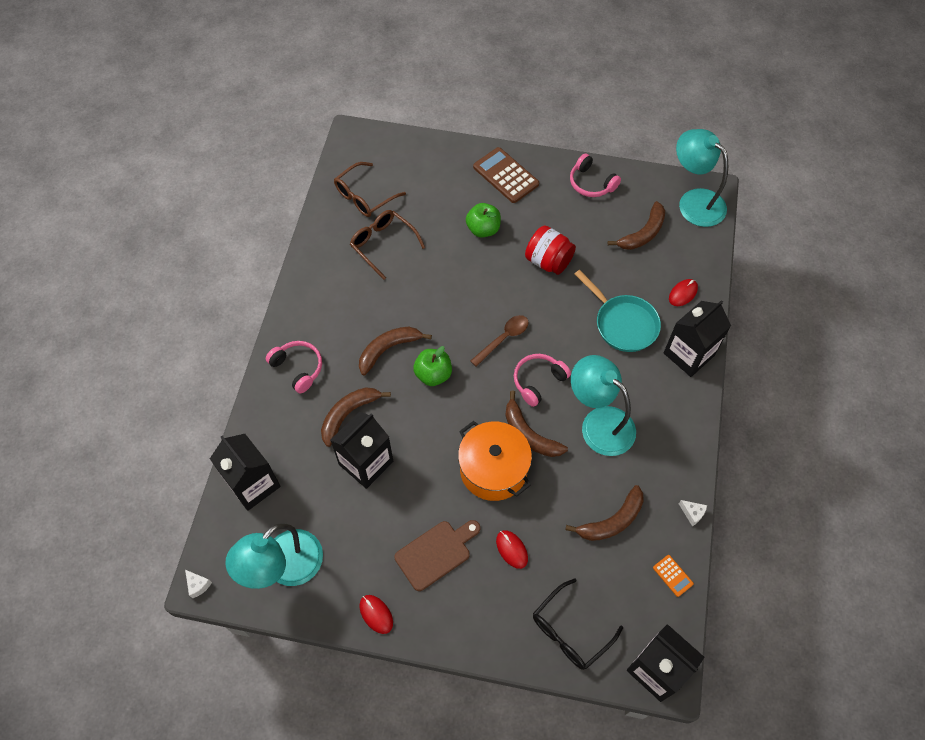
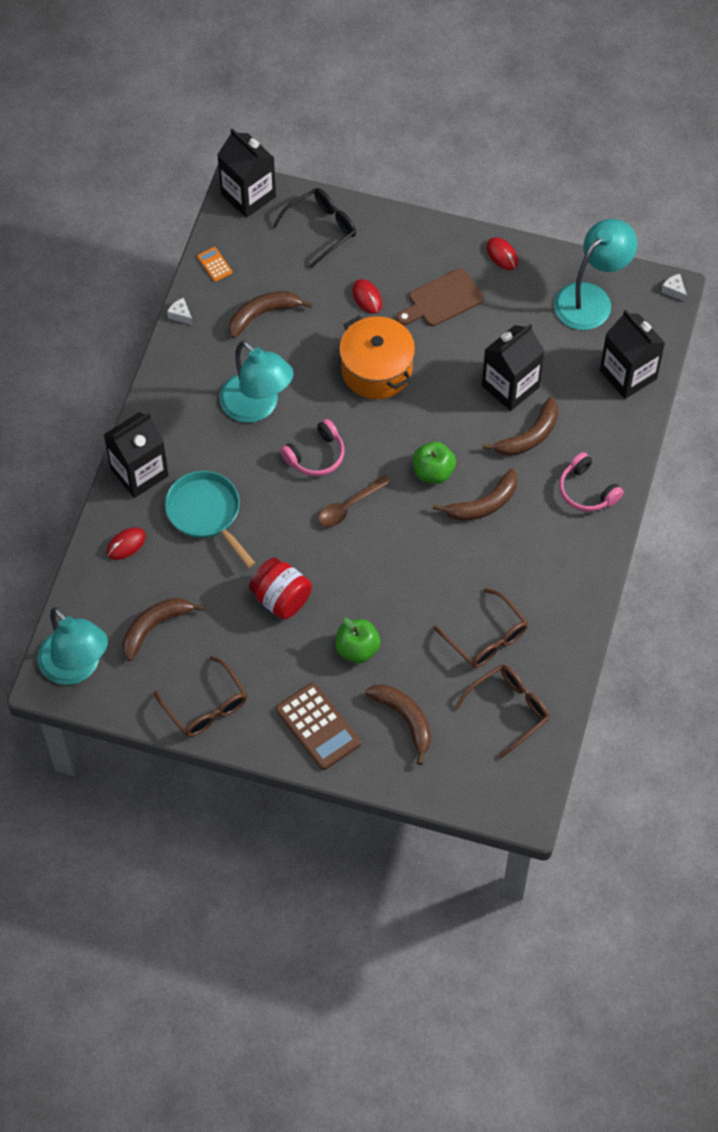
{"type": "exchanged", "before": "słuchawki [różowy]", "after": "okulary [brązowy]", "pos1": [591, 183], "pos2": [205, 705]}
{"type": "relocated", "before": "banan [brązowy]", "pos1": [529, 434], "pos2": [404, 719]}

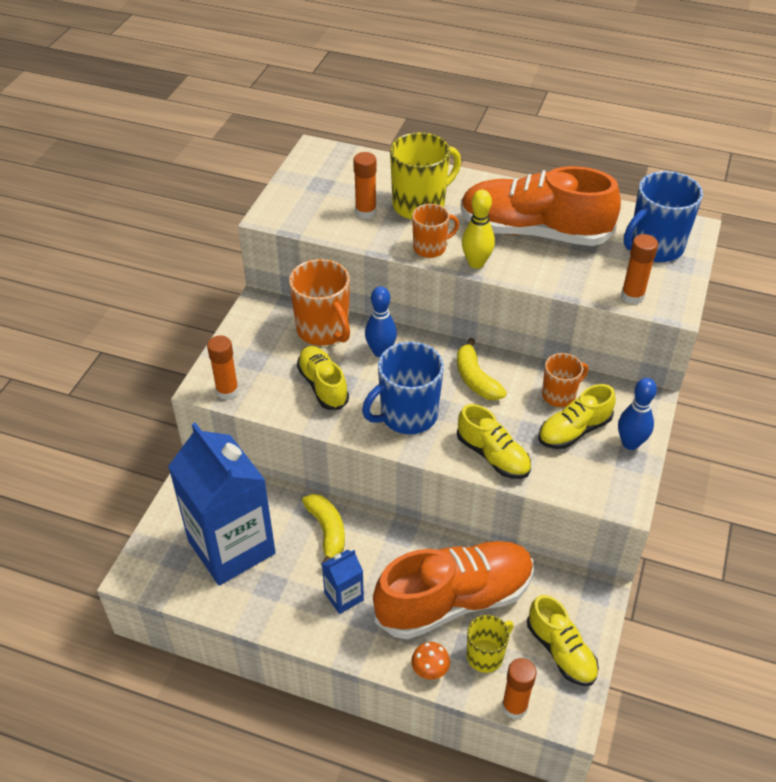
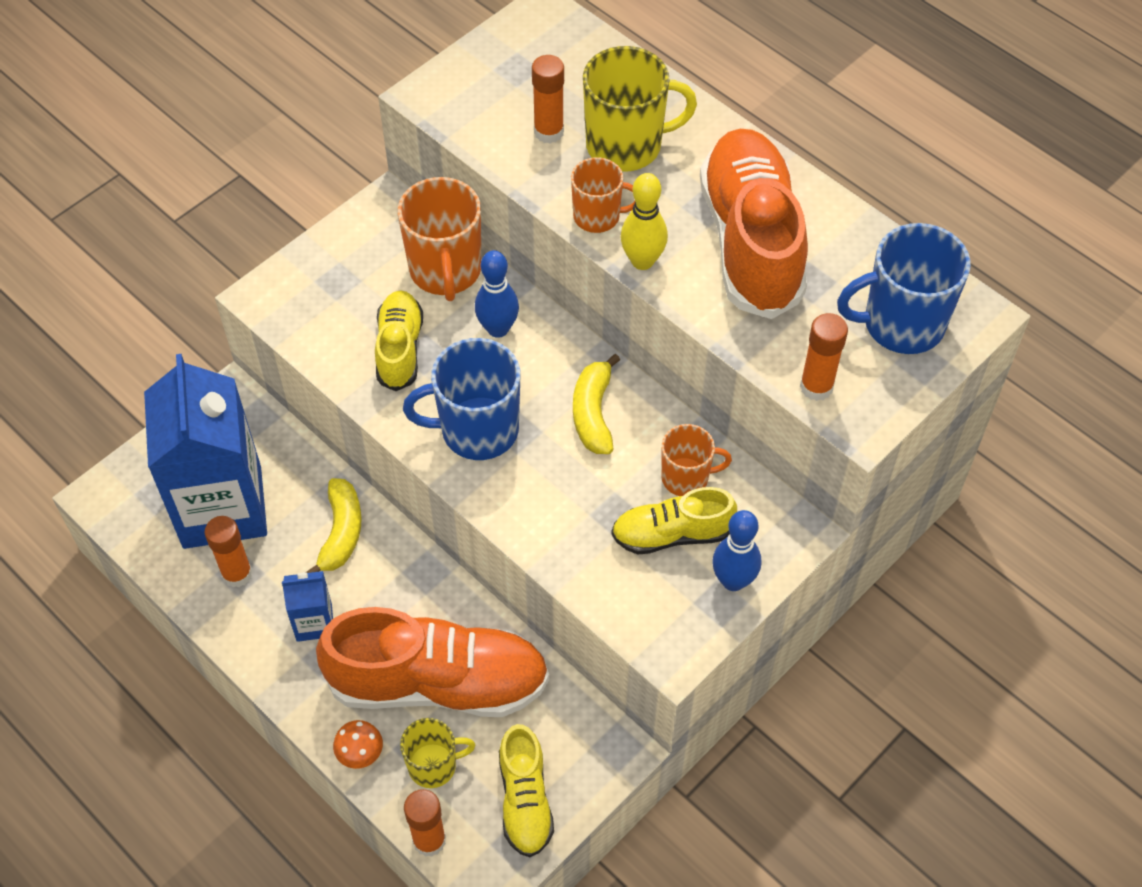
{"type": "spun", "before": "but [pomarańczowy]", "pos1": [534, 232], "pos2": [750, 241], "turn": 45}
{"type": "relocated", "before": "klej w sztyfcie [pomarańczowy]", "pos1": [227, 391], "pos2": [237, 574]}
{"type": "missing", "before": "but [żółty]", "pos1": [493, 455]}

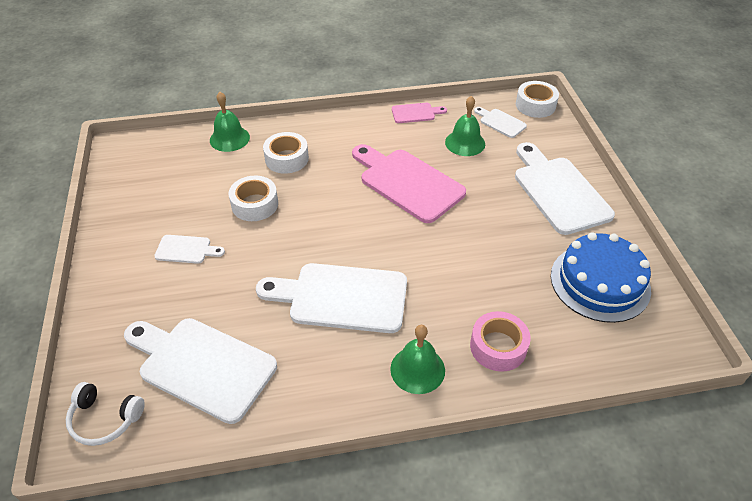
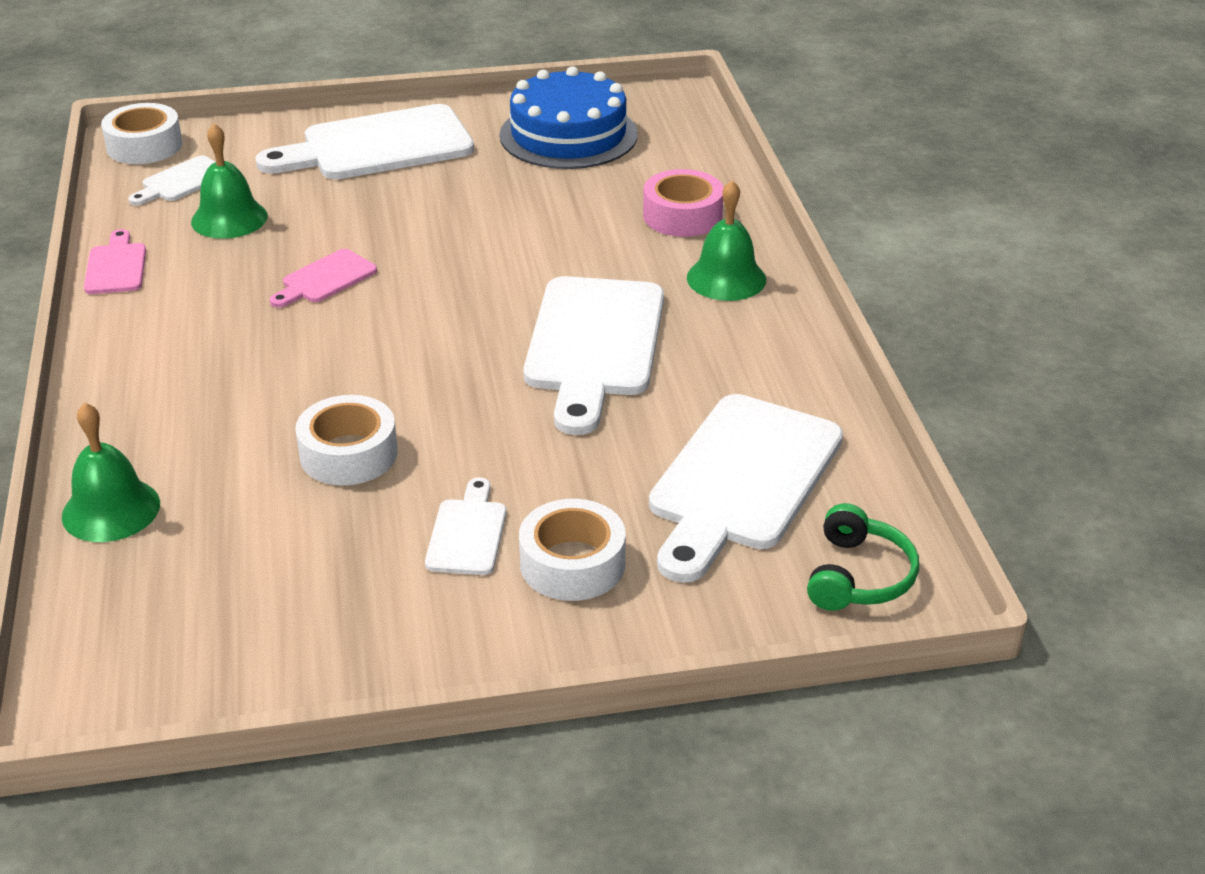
{"type": "relocated", "before": "taśma klejąca [biały]", "pos1": [286, 159], "pos2": [572, 564]}
{"type": "size", "before": "deska do krojenia [różowy]", "pos1": [408, 183], "pos2": [325, 279], "scale": 0.48}
{"type": "colour", "before": "słuchawki [biały]", "after": "słuchawki [zielony]", "pos1": [105, 419], "pos2": [858, 576]}

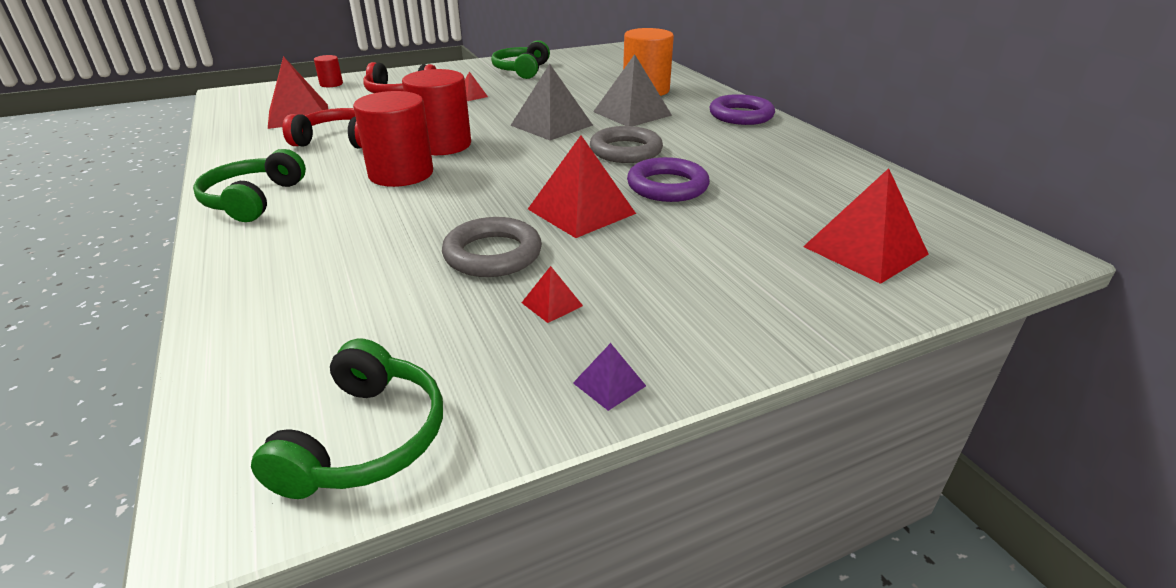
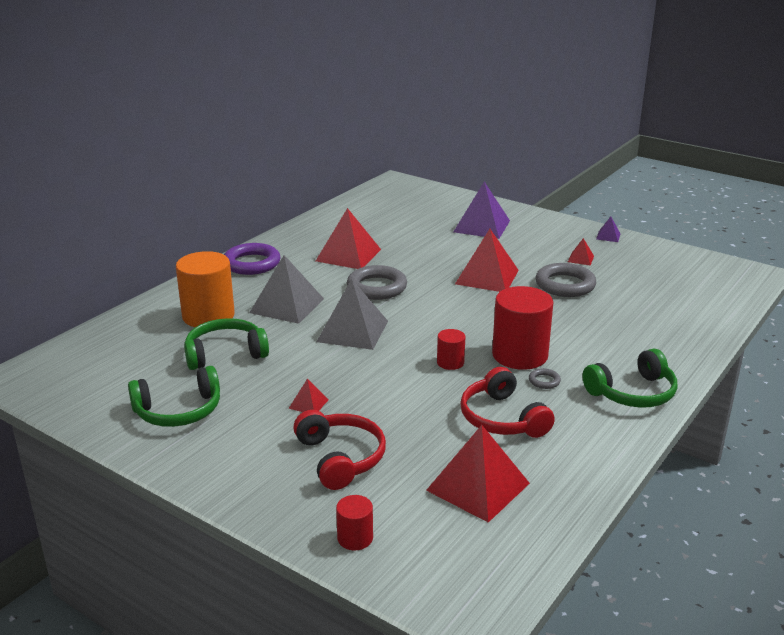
{"type": "size", "before": "walec [czerwony]", "pos1": [442, 145], "pos2": [450, 362], "scale": 0.49}
{"type": "missing", "before": "pierścień [fioletowy]", "pos1": [667, 186]}
{"type": "relocated", "before": "piramida [czerwony]", "pos1": [865, 250], "pos2": [348, 255]}
{"type": "relocated", "before": "słuchawki [zielony]", "pos1": [366, 439], "pos2": [225, 354]}
{"type": "appeared", "after": "piramida [fioletowy]", "pos2": [482, 226]}
{"type": "appeared", "after": "pierścień [szary]", "pos2": [544, 381]}

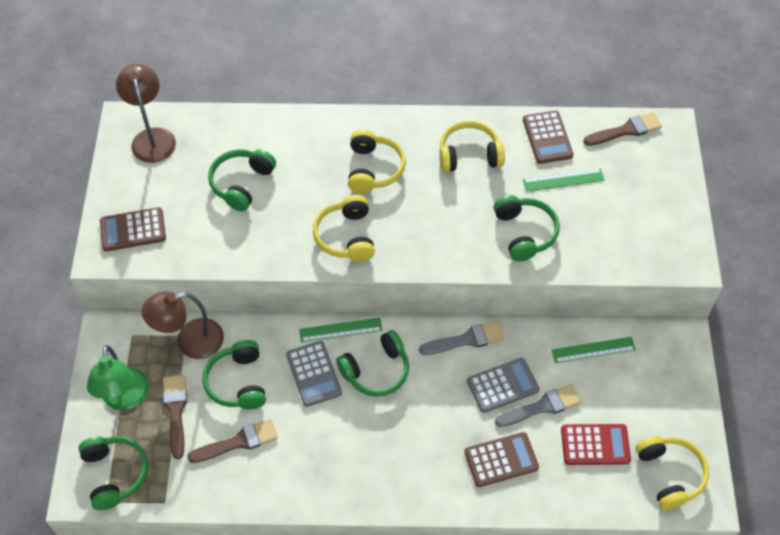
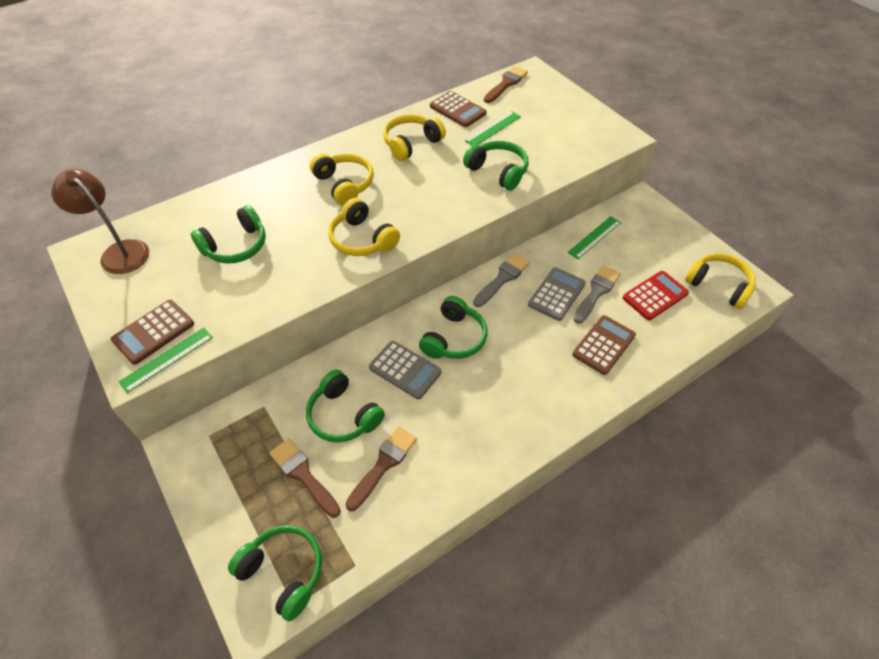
{"type": "spun", "before": "słuchawki [zielony]", "pos1": [241, 183], "pos2": [236, 246], "turn": -120}
{"type": "missing", "before": "lampka [brązowy]", "pos1": [190, 342]}
{"type": "relocated", "before": "linijka [zielony]", "pos1": [340, 330], "pos2": [167, 359]}
{"type": "missing", "before": "lampka [zielony]", "pos1": [125, 399]}

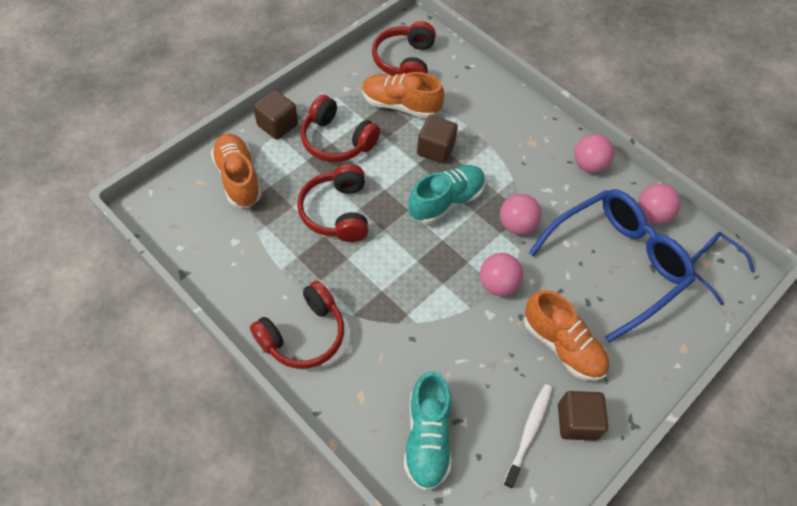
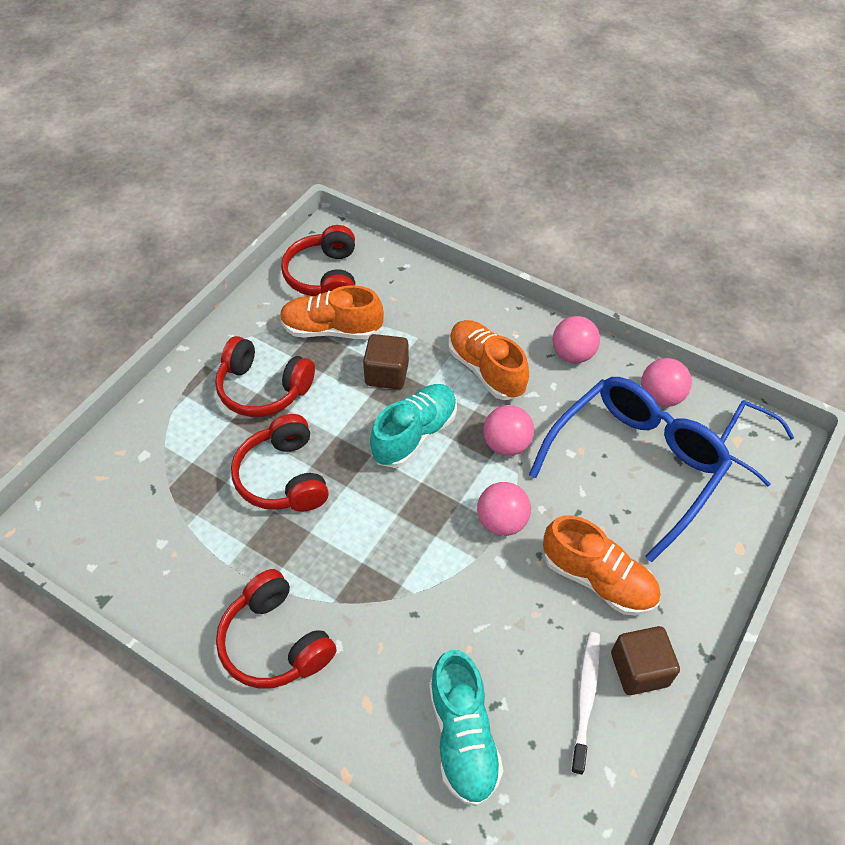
{"type": "missing", "before": "sześcian [brązowy]", "pos1": [277, 125]}
{"type": "relocated", "before": "but [pomarańczowy]", "pos1": [238, 178], "pos2": [486, 369]}
{"type": "spun", "before": "słuchawki [czerwony]", "pos1": [303, 334], "pos2": [275, 641], "turn": 105}

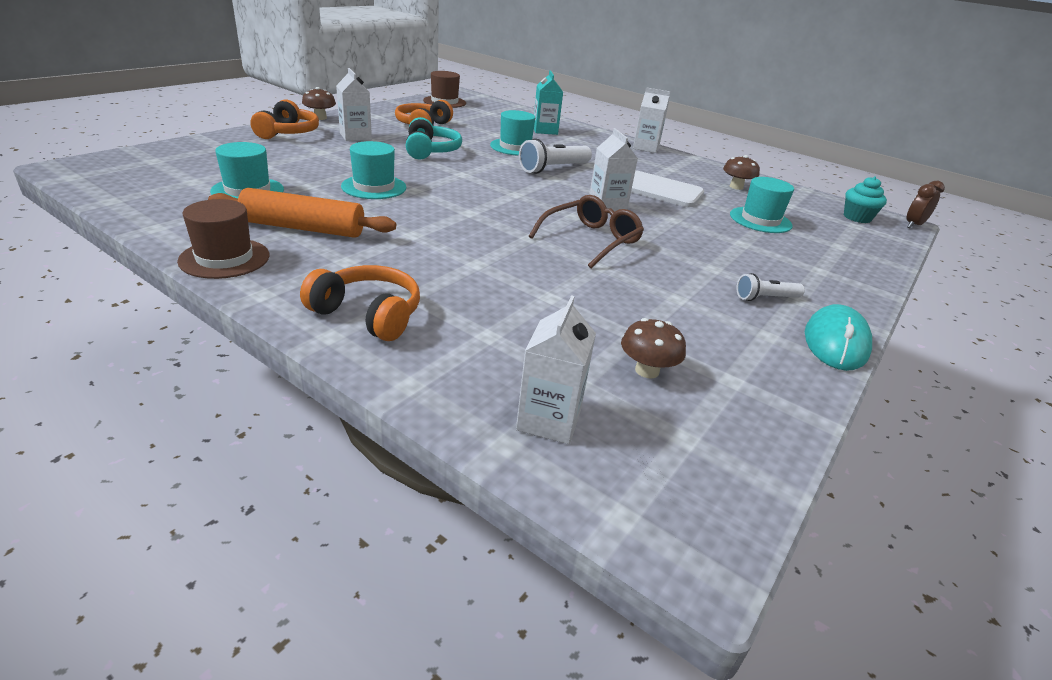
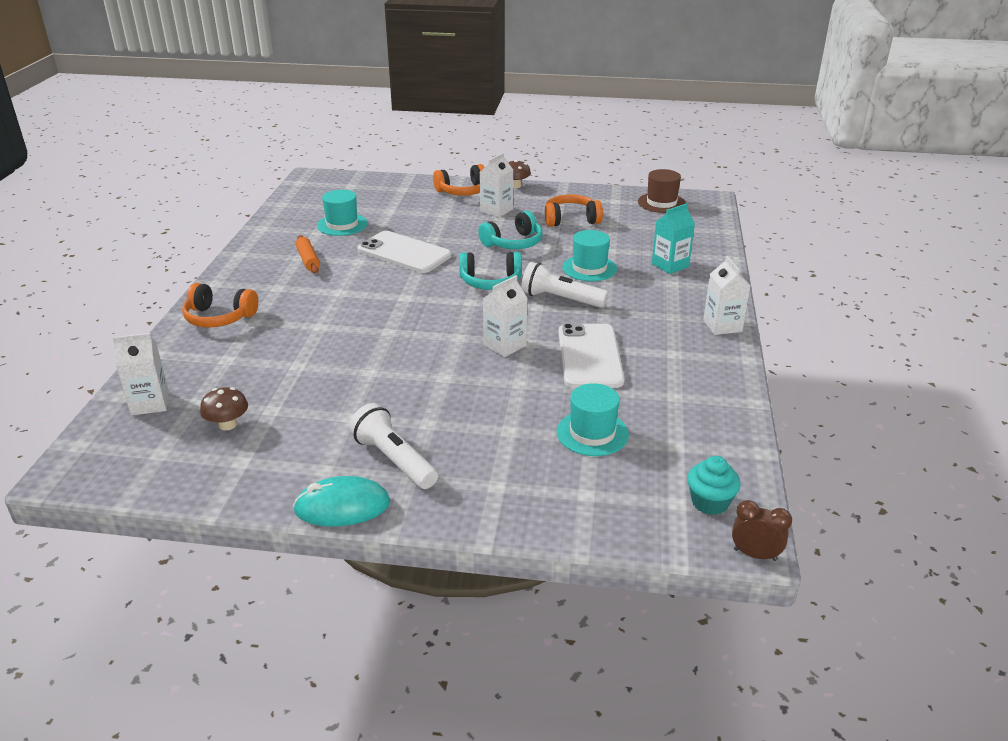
{"type": "exchanged", "before": "kapelusz [turkusowy]", "after": "telefon [biały]", "pos1": [374, 187], "pos2": [404, 253]}
{"type": "missing", "before": "grzyb [brązowy]", "pos1": [736, 187]}
{"type": "size", "before": "wałek do ciasta [pomarańczowy]", "pos1": [303, 228], "pos2": [308, 260], "scale": 0.61}
{"type": "missing", "before": "okulary [brązowy]", "pos1": [590, 240]}
{"type": "missing", "before": "kapelusz [brązowy]", "pos1": [224, 258]}
{"type": "spun", "before": "słuchawki [pomarańczowy]", "pos1": [368, 314], "pos2": [219, 317], "turn": 105}
{"type": "size", "before": "latarka [biały]", "pos1": [765, 298], "pos2": [394, 460], "scale": 1.71}
{"type": "appeared", "after": "słuchawki [turkusowy]", "pos2": [490, 282]}

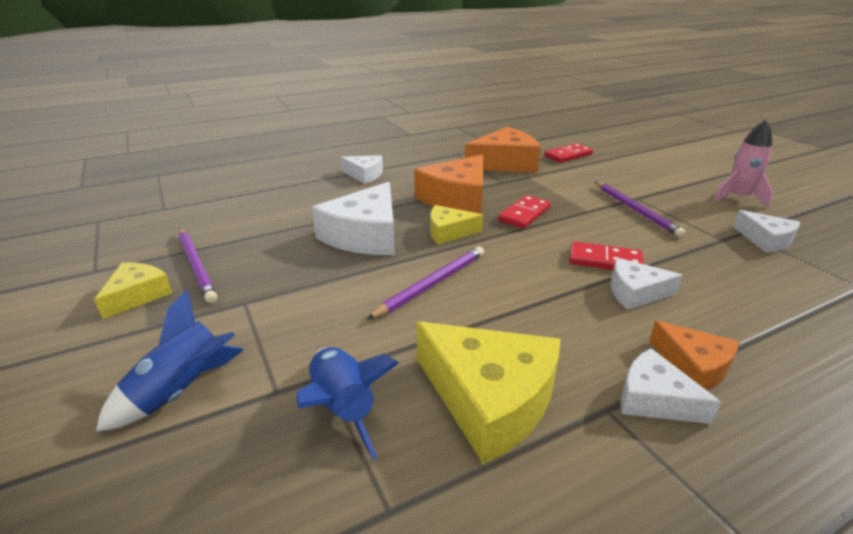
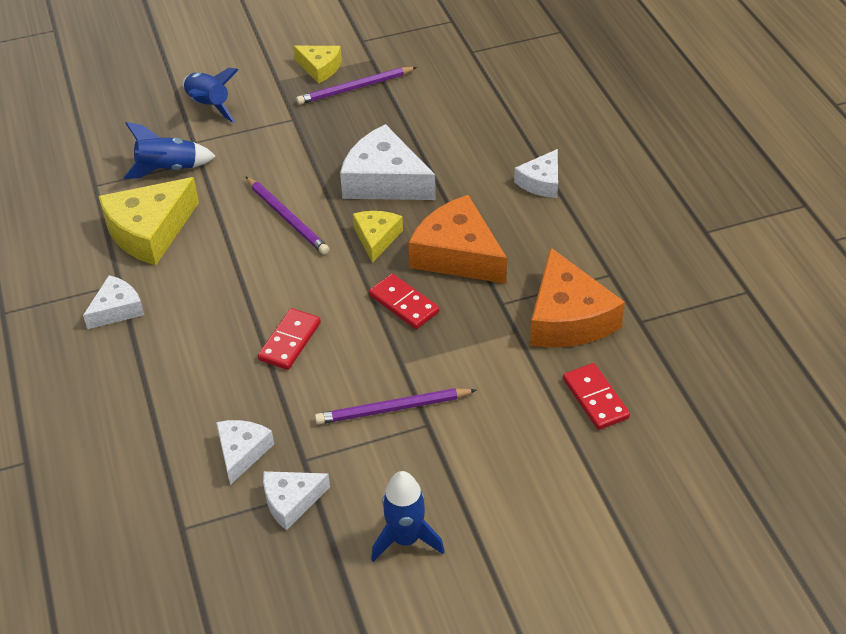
{"type": "colour", "before": "rakieta [różowy]", "after": "rakieta [niebieski]", "pos1": [737, 198], "pos2": [406, 539]}
{"type": "relocated", "before": "ser [biały]", "pos1": [635, 292], "pos2": [242, 452]}
{"type": "missing", "before": "ser [pomarańczowy]", "pos1": [693, 366]}

